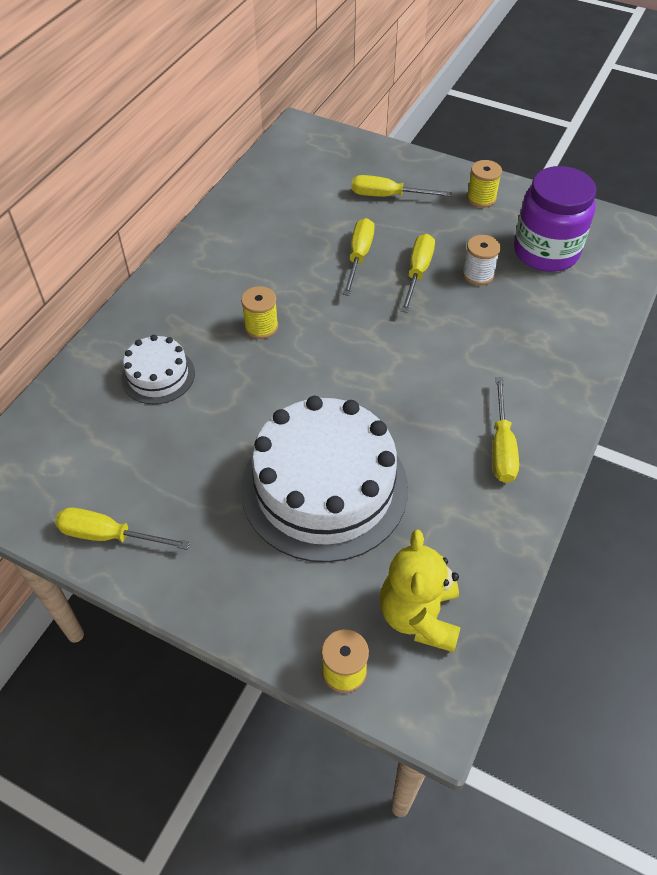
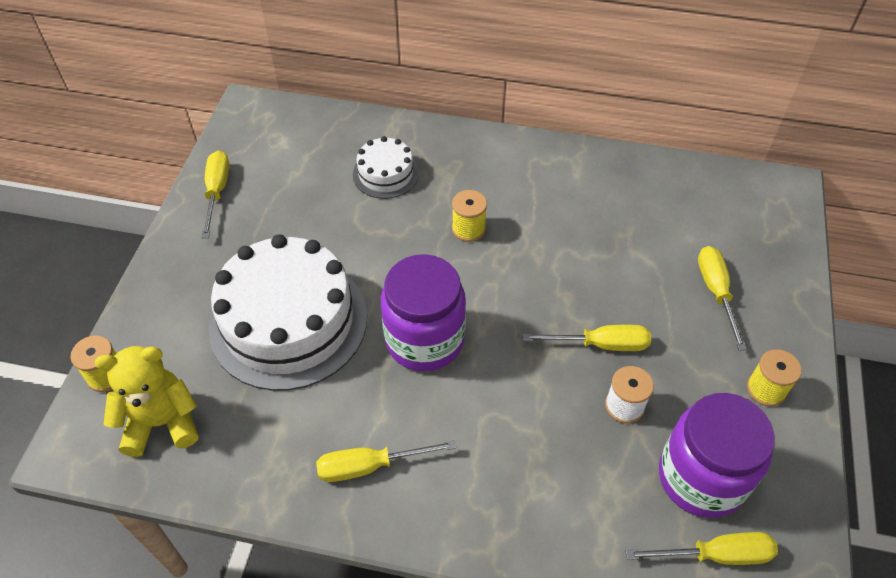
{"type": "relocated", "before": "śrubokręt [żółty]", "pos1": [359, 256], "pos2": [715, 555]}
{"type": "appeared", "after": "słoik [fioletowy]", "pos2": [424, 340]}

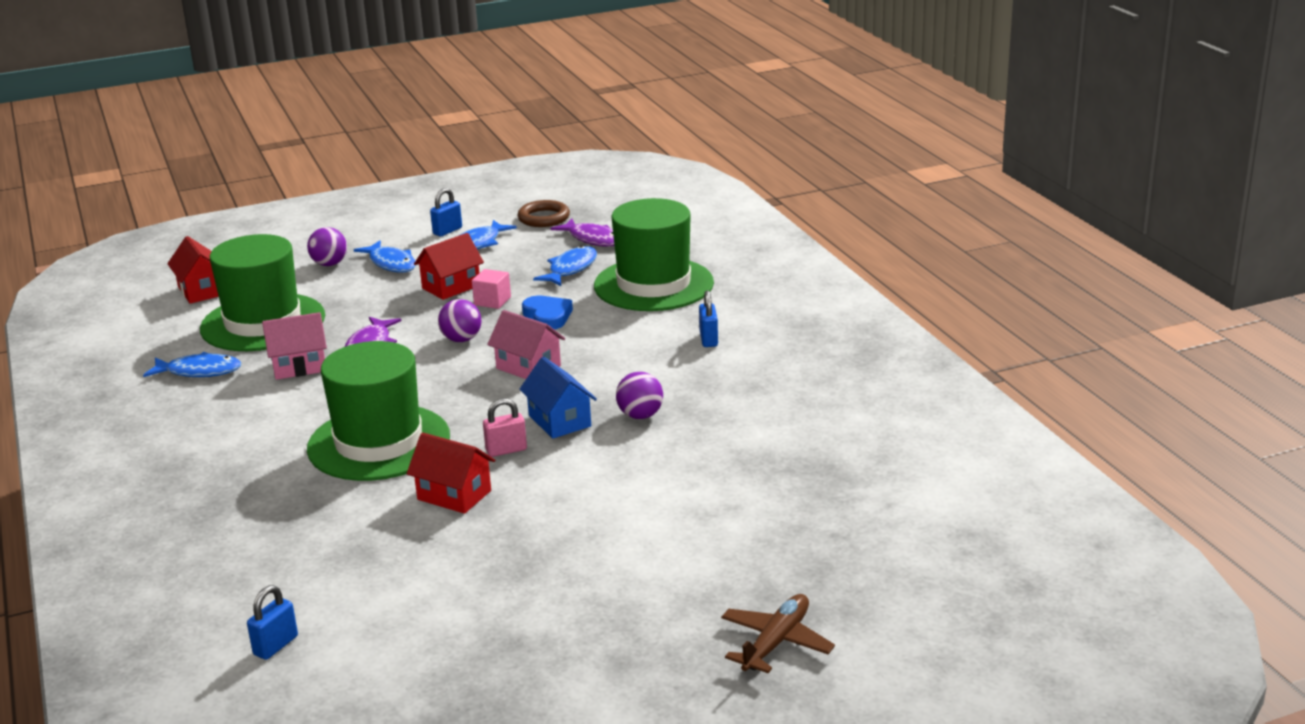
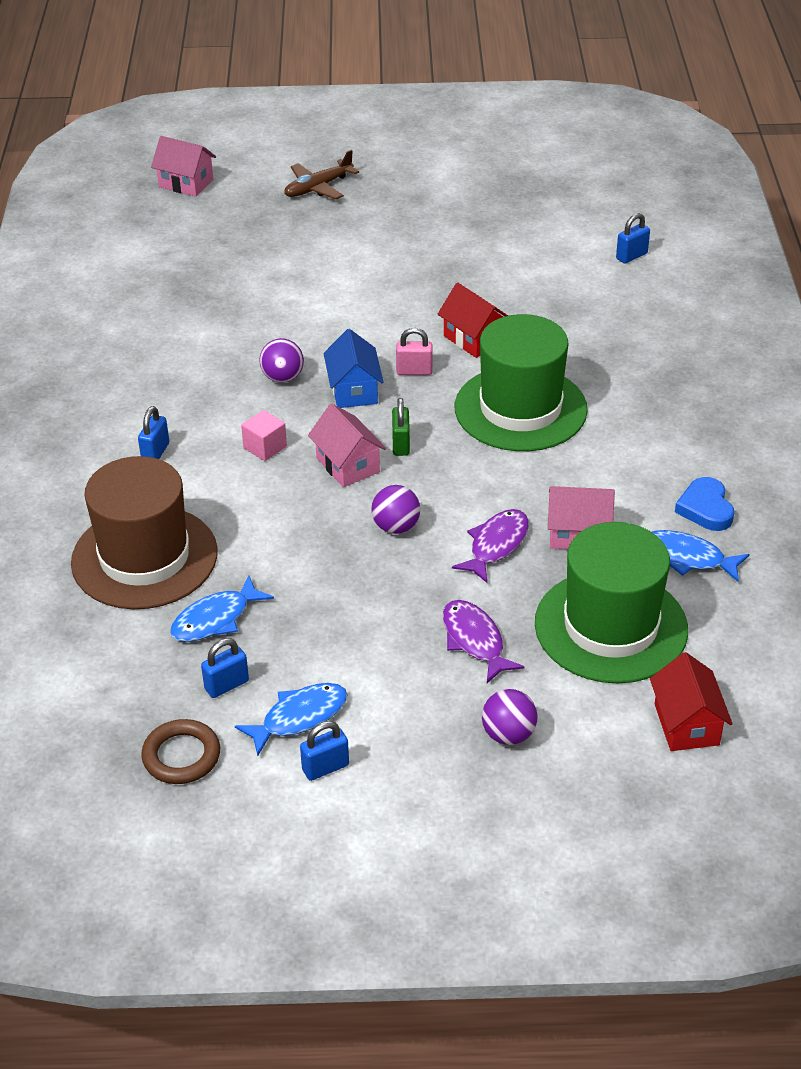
{"type": "colour", "before": "kapelusz [zielony]", "after": "kapelusz [brązowy]", "pos1": [653, 284], "pos2": [144, 557]}
{"type": "relocated", "before": "ryba [fioletowy]", "pos1": [592, 239], "pos2": [474, 640]}
{"type": "missing", "before": "domek [czerwony]", "pos1": [451, 287]}
{"type": "missing", "before": "ryba [niebieski]", "pos1": [391, 263]}
{"type": "relocated", "before": "sześcian [różowy]", "pos1": [492, 301], "pos2": [265, 447]}
{"type": "relocated", "before": "serce [niebieski]", "pos1": [547, 316], "pos2": [705, 508]}
{"type": "appeared", "after": "domek [różowy]", "pos2": [186, 183]}
{"type": "appeared", "after": "kłódka [zielony]", "pos2": [401, 444]}
{"type": "appeared", "after": "kłódka [niebieski]", "pos2": [226, 685]}

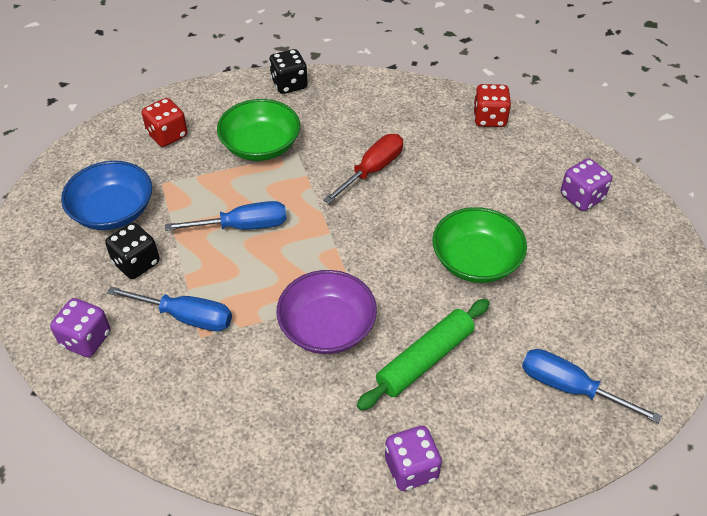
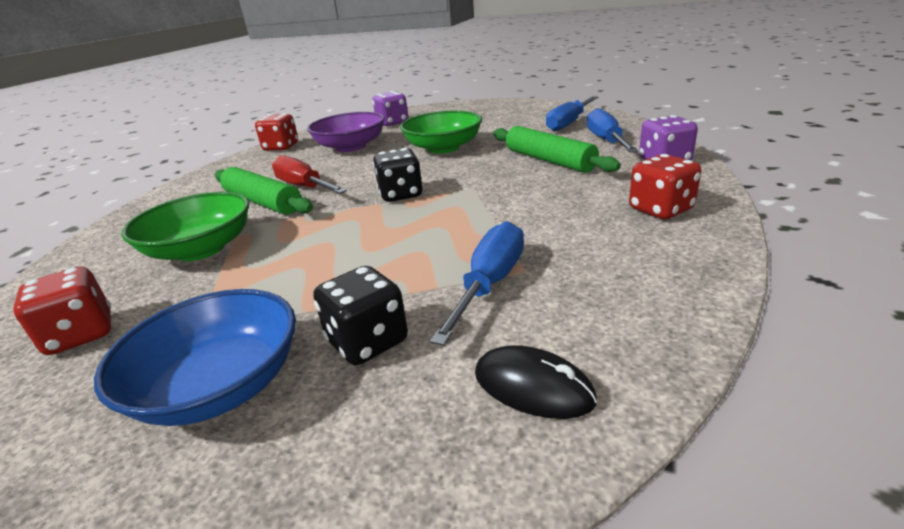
{"type": "relocated", "before": "kostka do gry [czarny]", "pos1": [289, 84], "pos2": [401, 194]}
{"type": "relocated", "before": "śrubokręt [niebieski]", "pos1": [242, 226], "pos2": [606, 141]}
{"type": "relocated", "before": "miska [fioletowy]", "pos1": [327, 327], "pos2": [351, 147]}
{"type": "exchanged", "before": "kostka do gry [fioletowy]", "after": "myszka [czarny]", "pos1": [86, 339], "pos2": [533, 386]}
{"type": "appeared", "after": "kostka do gry [czerwony]", "pos2": [660, 209]}
{"type": "appeared", "after": "wałek do ciasta [zielony]", "pos2": [262, 202]}

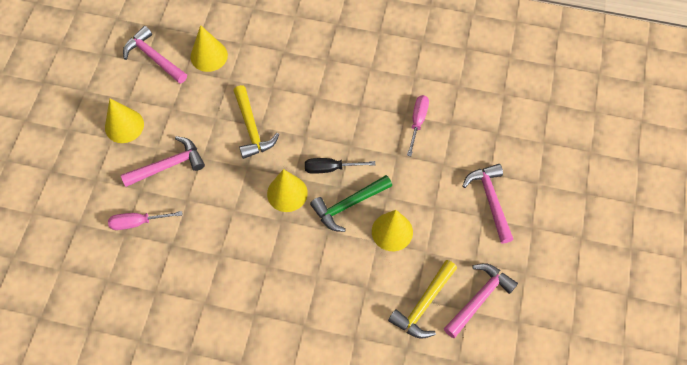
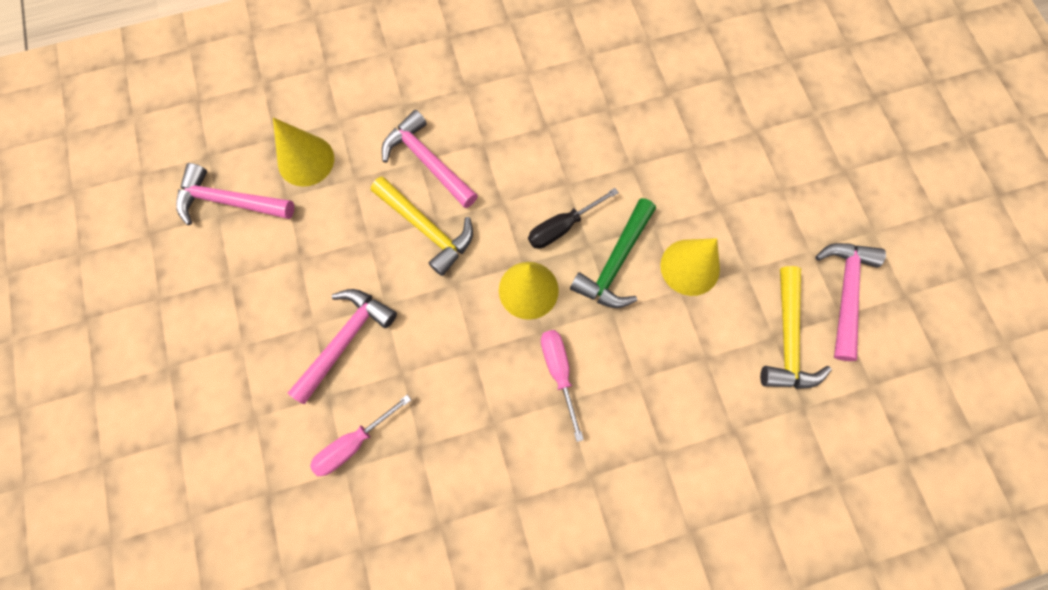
{"type": "relocated", "before": "śrubokręt [różowy]", "pos1": [417, 122], "pos2": [558, 372]}
{"type": "missing", "before": "stożek [żółty]", "pos1": [124, 126]}
{"type": "relocated", "before": "młotek [różowy]", "pos1": [490, 200], "pos2": [428, 161]}

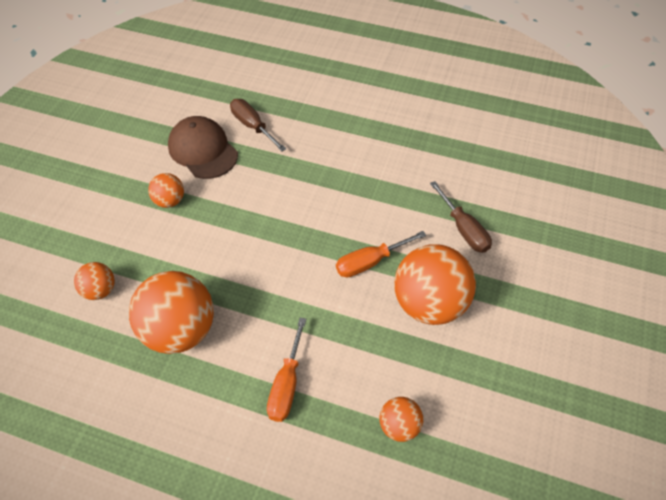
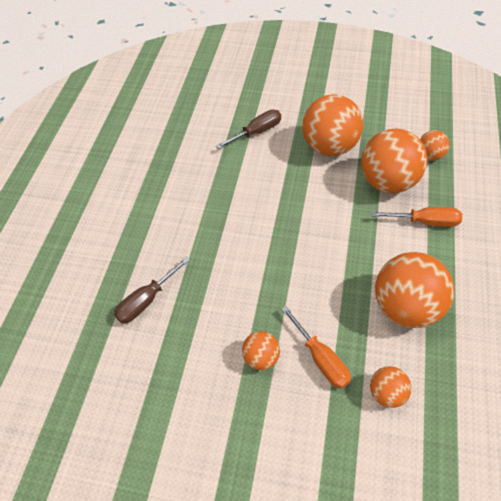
{"type": "missing", "before": "czapka [brązowy]", "pos1": [203, 150]}
{"type": "relocated", "before": "śrubokręt [pomarańczowy]", "pos1": [370, 262], "pos2": [320, 358]}
{"type": "appeared", "after": "piłka [pomarańczowy]", "pos2": [388, 182]}

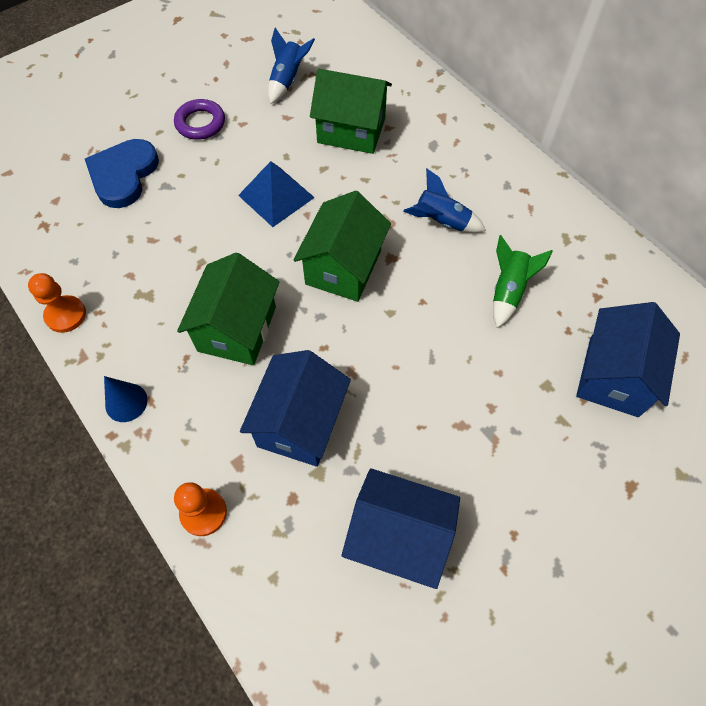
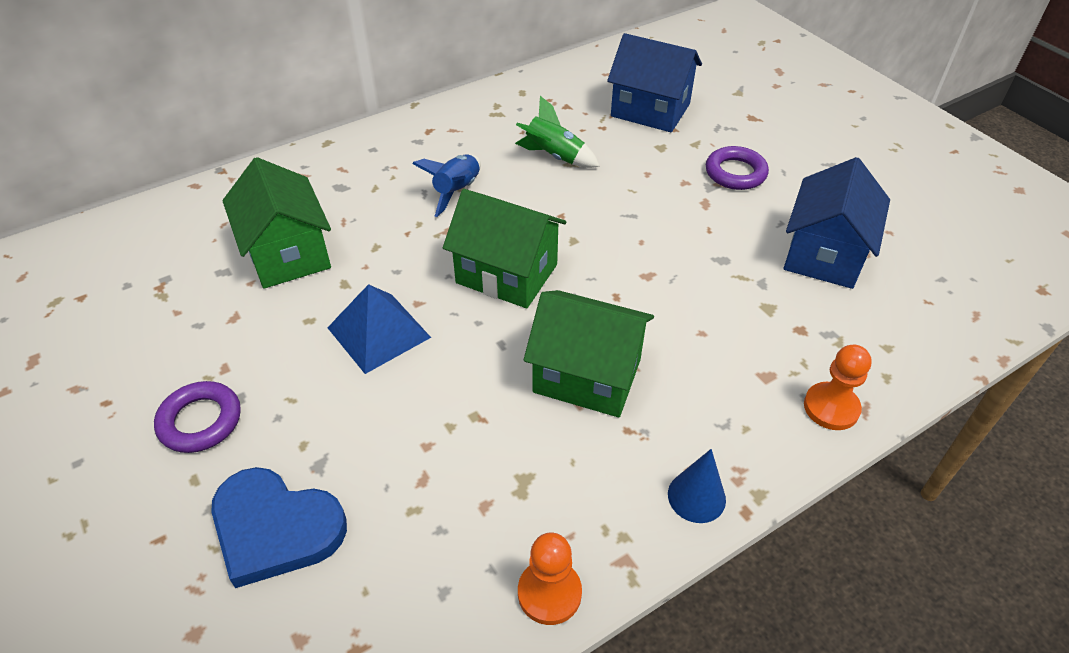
{"type": "missing", "before": "rakieta [niebieski]", "pos1": [287, 80]}
{"type": "spun", "before": "domek [zielony]", "pos1": [351, 130], "pos2": [288, 254], "turn": -45}
{"type": "missing", "before": "domek [niebieski]", "pos1": [300, 423]}
{"type": "appeared", "after": "pierścień [fioletowy]", "pos2": [735, 173]}

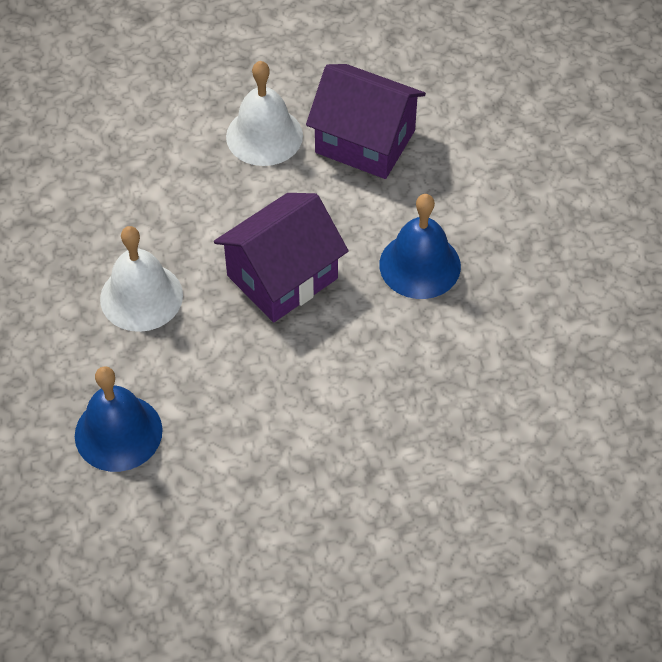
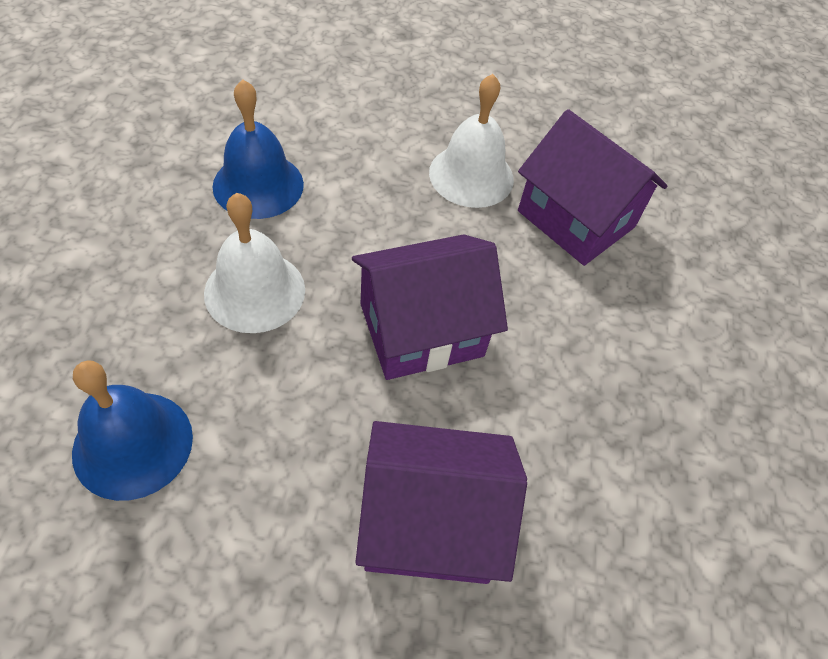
{"type": "relocated", "before": "dzwonek [niebieski]", "pos1": [420, 265], "pos2": [258, 185]}
{"type": "appeared", "after": "domek [fioletowy]", "pos2": [430, 522]}

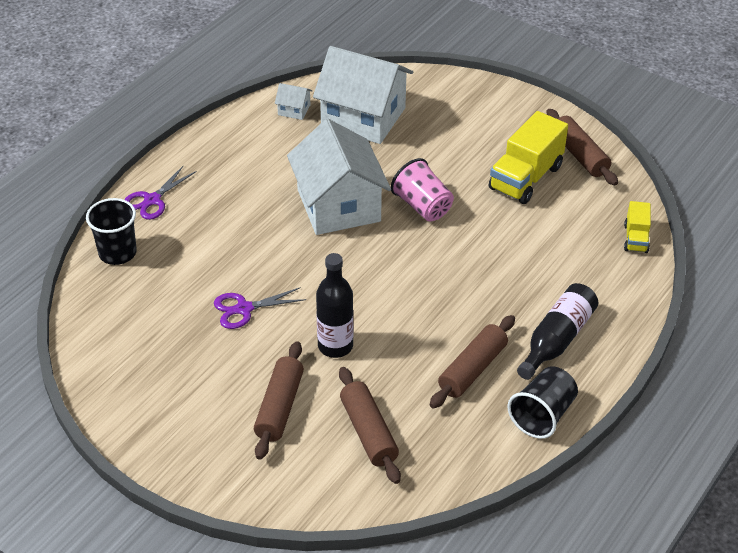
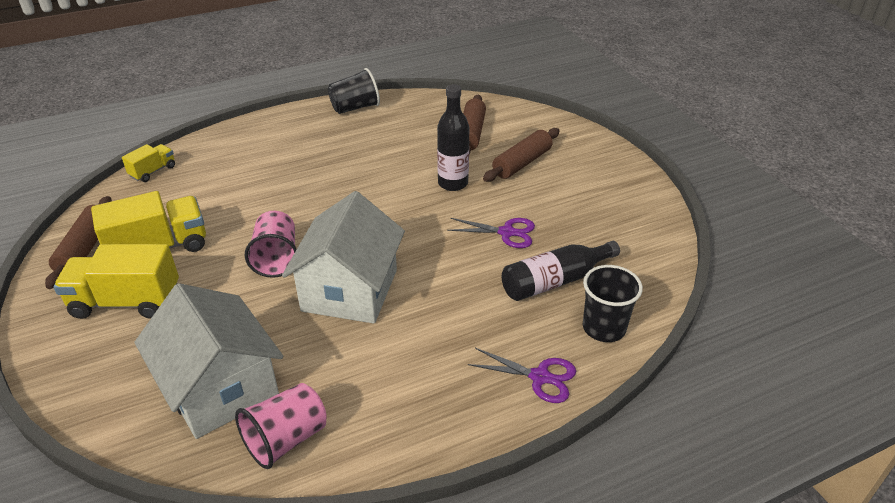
{"type": "exchanged", "before": "domek [biały]", "after": "szklanka [różowy]", "pos1": [294, 110], "pos2": [286, 439]}
{"type": "spun", "before": "nożyczki [fioletowy]", "pos1": [152, 200], "pos2": [540, 377], "turn": 45}
{"type": "relocated", "before": "butelka [czarny]", "pos1": [556, 340], "pos2": [555, 281]}
{"type": "missing", "before": "wałek do ciasta [brązowy]", "pos1": [472, 369]}
{"type": "appeared", "after": "ciężarówka [żółty]", "pos2": [126, 302]}

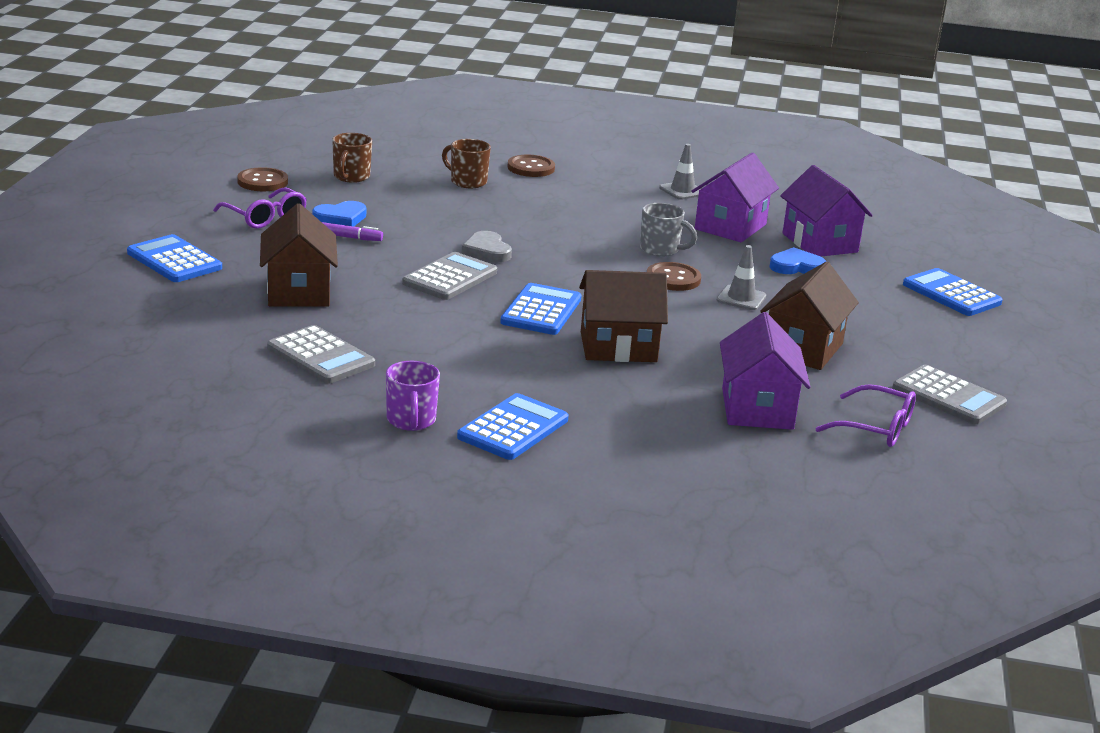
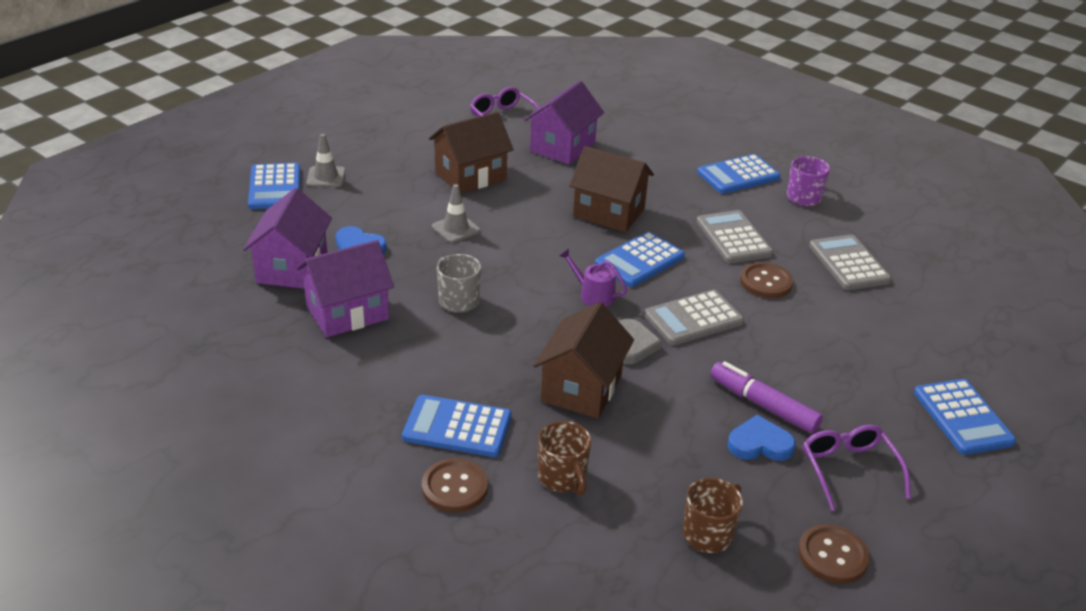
{"type": "relocated", "before": "pachołek [szary]", "pos1": [682, 191], "pos2": [326, 177]}
{"type": "relocated", "before": "domek [brązowy]", "pos1": [298, 291], "pos2": [581, 388]}
{"type": "size", "before": "flamaster [fioletowy]", "pos1": [350, 238], "pos2": [763, 405], "scale": 1.68}
{"type": "relocated", "before": "guzik [brązowy]", "pos1": [673, 279], "pos2": [765, 282]}
{"type": "relocated", "before": "kalkulator [szary]", "pos1": [948, 396], "pos2": [733, 238]}
{"type": "appeared", "after": "konewka [fioletowy]", "pos2": [593, 295]}
{"type": "appeared", "after": "kalkulator [niebieski]", "pos2": [457, 427]}

